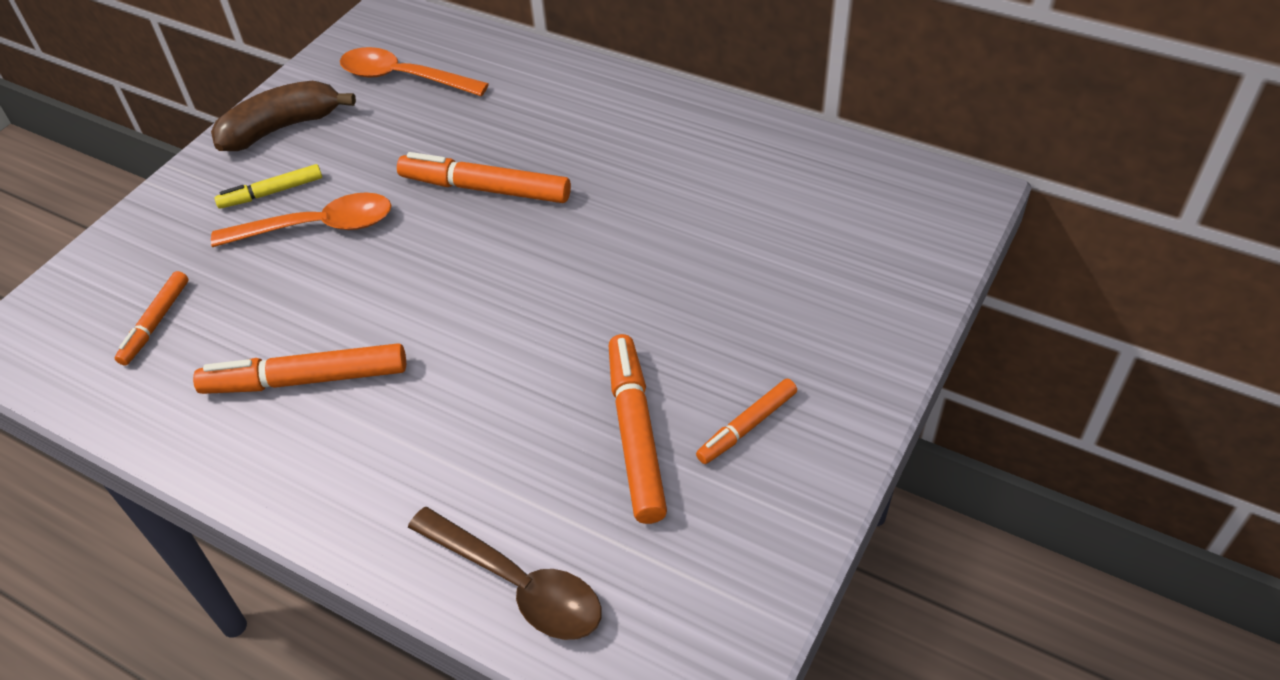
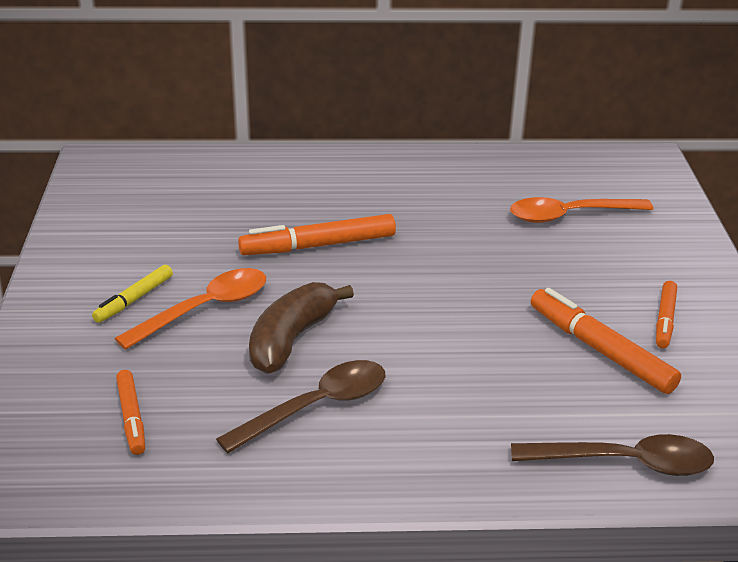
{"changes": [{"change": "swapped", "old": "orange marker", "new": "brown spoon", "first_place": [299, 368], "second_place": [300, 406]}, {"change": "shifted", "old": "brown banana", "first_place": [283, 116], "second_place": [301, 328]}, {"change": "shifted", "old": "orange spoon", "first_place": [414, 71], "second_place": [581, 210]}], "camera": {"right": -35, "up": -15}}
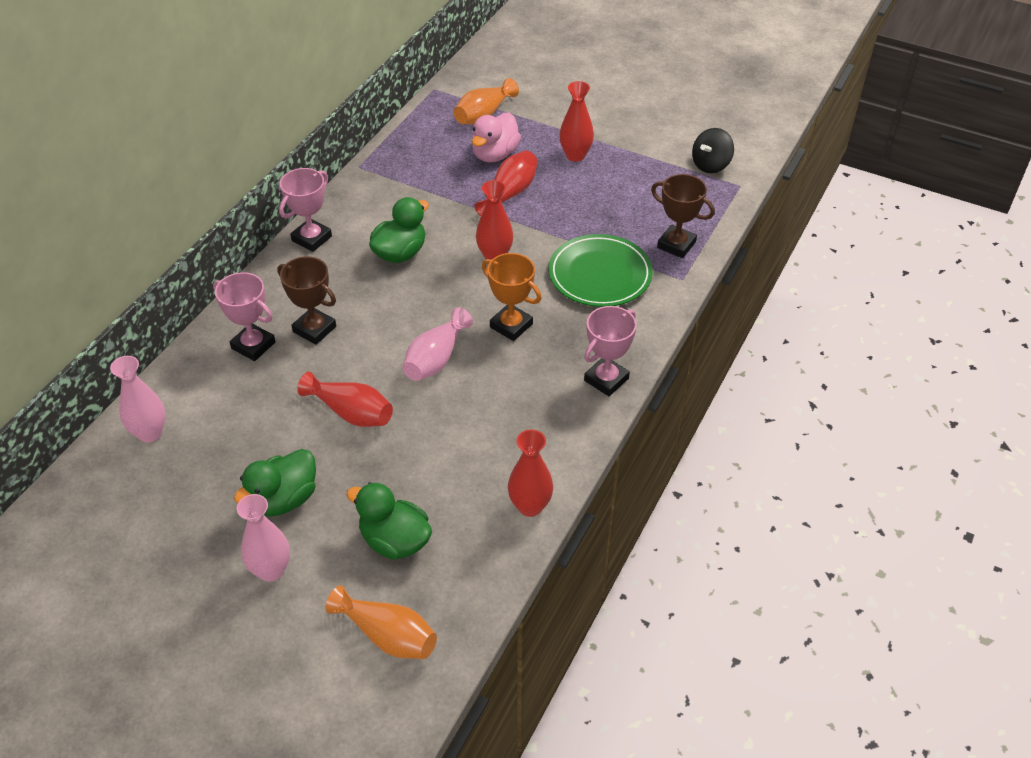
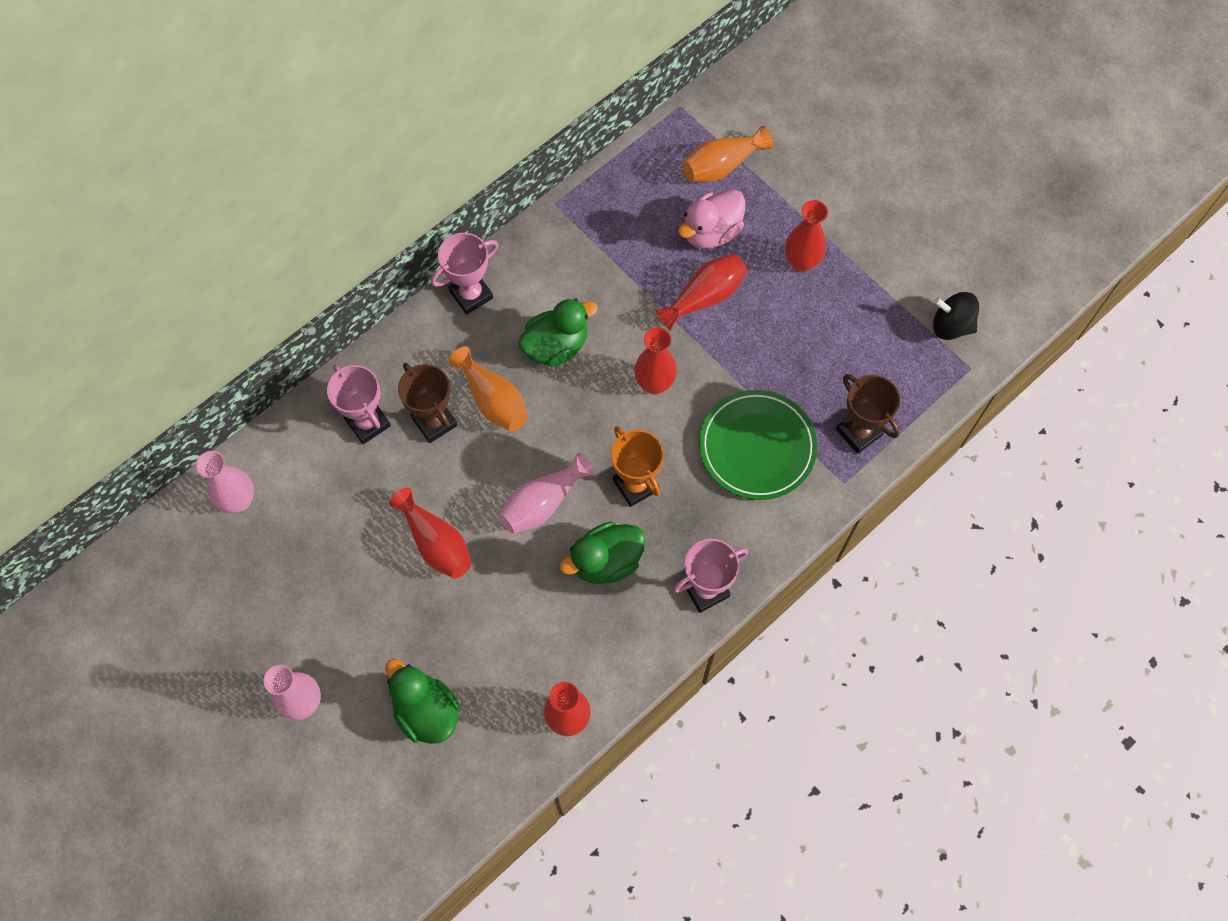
{"changes": [{"change": "shifted", "old": "green duck", "first_place": [275, 483], "second_place": [602, 553]}, {"change": "shifted", "old": "orange vase", "first_place": [381, 622], "second_place": [488, 388]}, {"change": "rotated", "old": "black spinning top", "first_place": [713, 150], "second_place": [956, 316], "degrees": 45}], "camera": {"right": 20, "up": 20}}
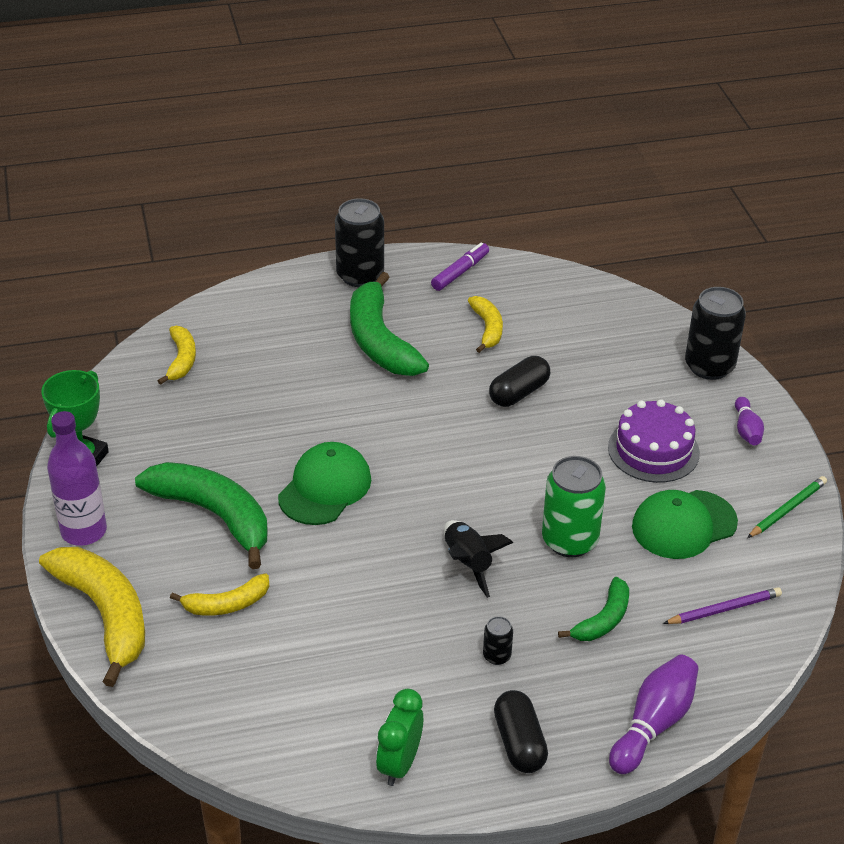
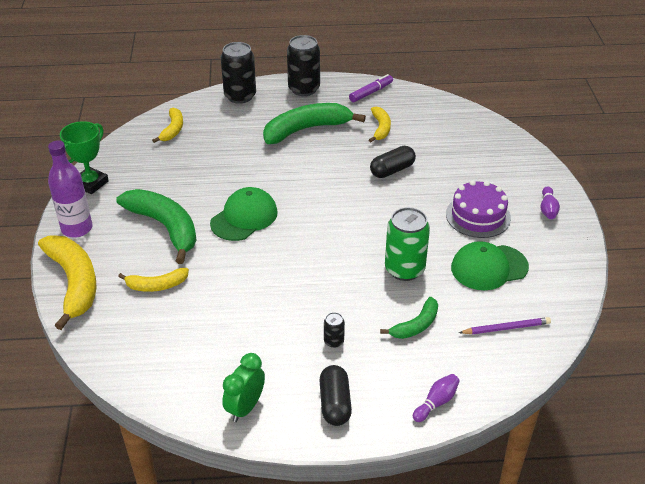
{"changes": [{"change": "rotated", "old": "green banana", "first_place": [389, 324], "second_place": [314, 123], "degrees": 75}, {"change": "gone", "old": "black rocket", "first_place": [478, 559]}, {"change": "scaled", "old": "purple bowling pin", "first_place": [654, 714], "second_place": [436, 398], "factor": 0.6}, {"change": "shifted", "old": "black can", "first_place": [715, 333], "second_place": [238, 73]}, {"change": "gone", "old": "green pencil", "first_place": [787, 507]}], "camera": {"right": 10, "up": 0}}
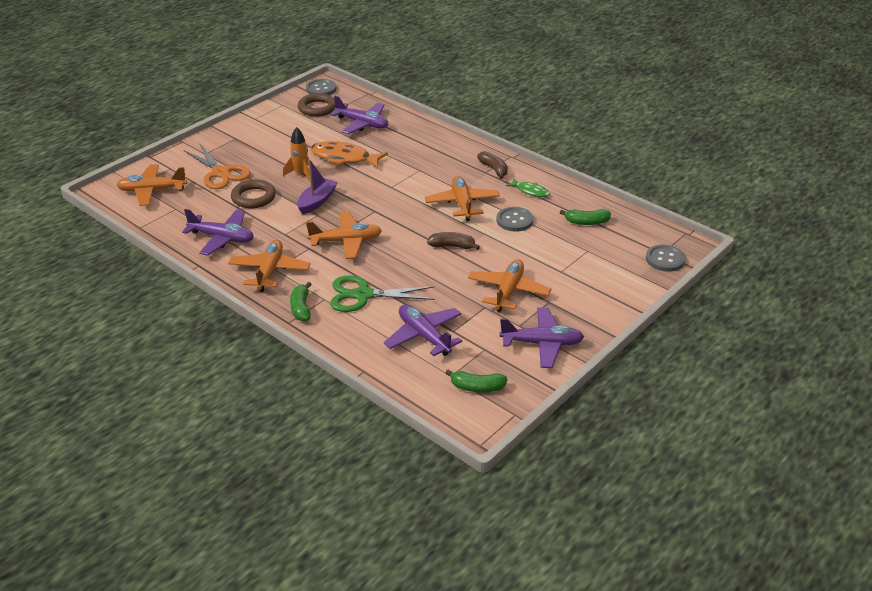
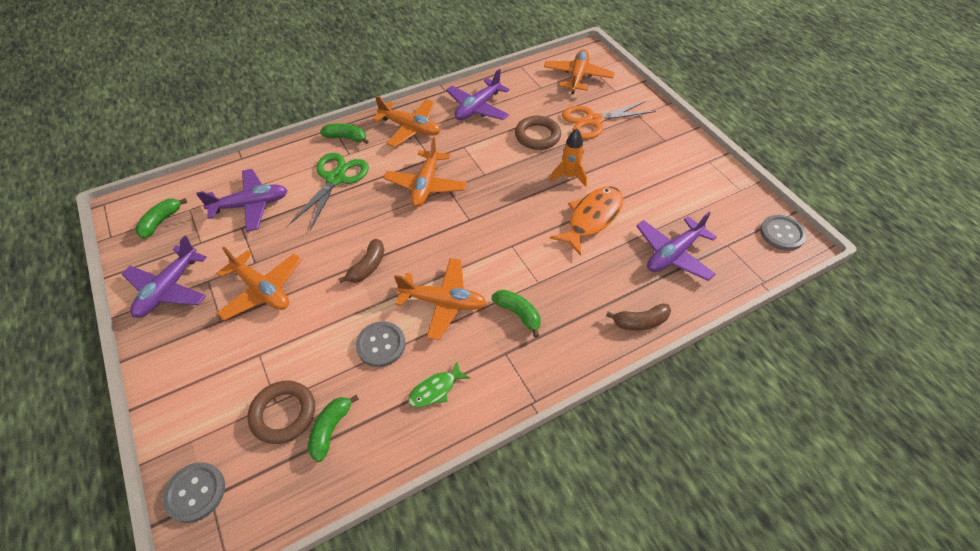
{"changes": [{"change": "gone", "old": "purple boat", "first_place": [317, 186]}, {"change": "shifted", "old": "brown ring", "first_place": [317, 105], "second_place": [281, 412]}, {"change": "shifted", "old": "brown banana", "first_place": [492, 165], "second_place": [638, 316]}, {"change": "new", "new": "green banana", "second_place": [516, 314]}], "camera": {"right": 110, "up": 15}}
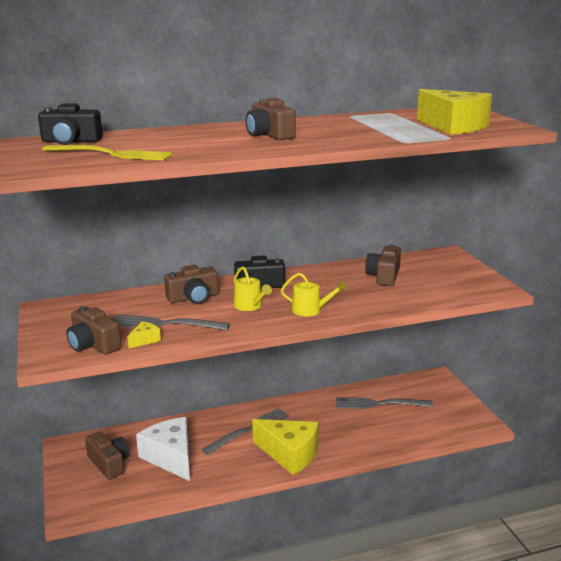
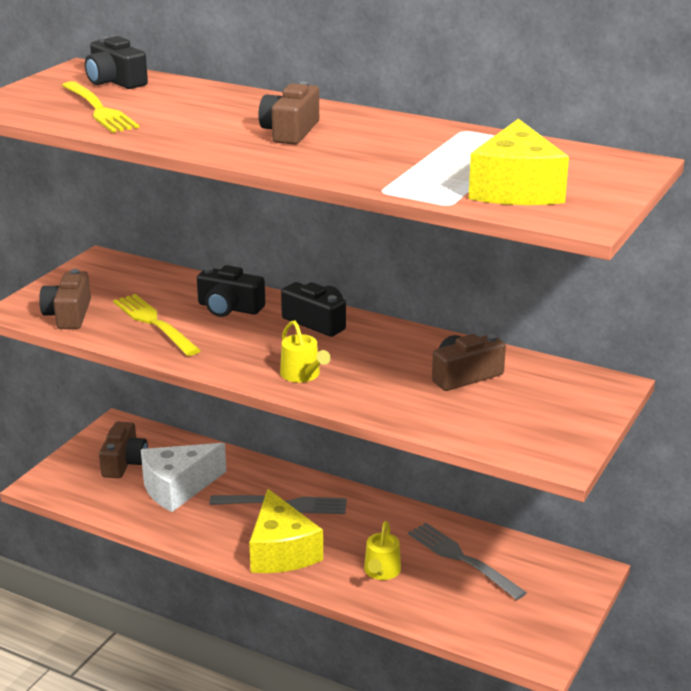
{"changes": [{"change": "repainted", "old": "grey fork", "new": "yellow fork", "first_place": [172, 322], "second_place": [157, 325]}, {"change": "gone", "old": "yellow cheese", "first_place": [144, 335]}, {"change": "rotated", "old": "white cheese", "first_place": [163, 449], "second_place": [183, 477], "degrees": -135}, {"change": "repainted", "old": "brown camera", "new": "black camera", "first_place": [191, 284], "second_place": [231, 291]}, {"change": "shifted", "old": "yellow watering can", "first_place": [253, 288], "second_place": [382, 550]}], "camera": {"right": 45, "up": 5}}
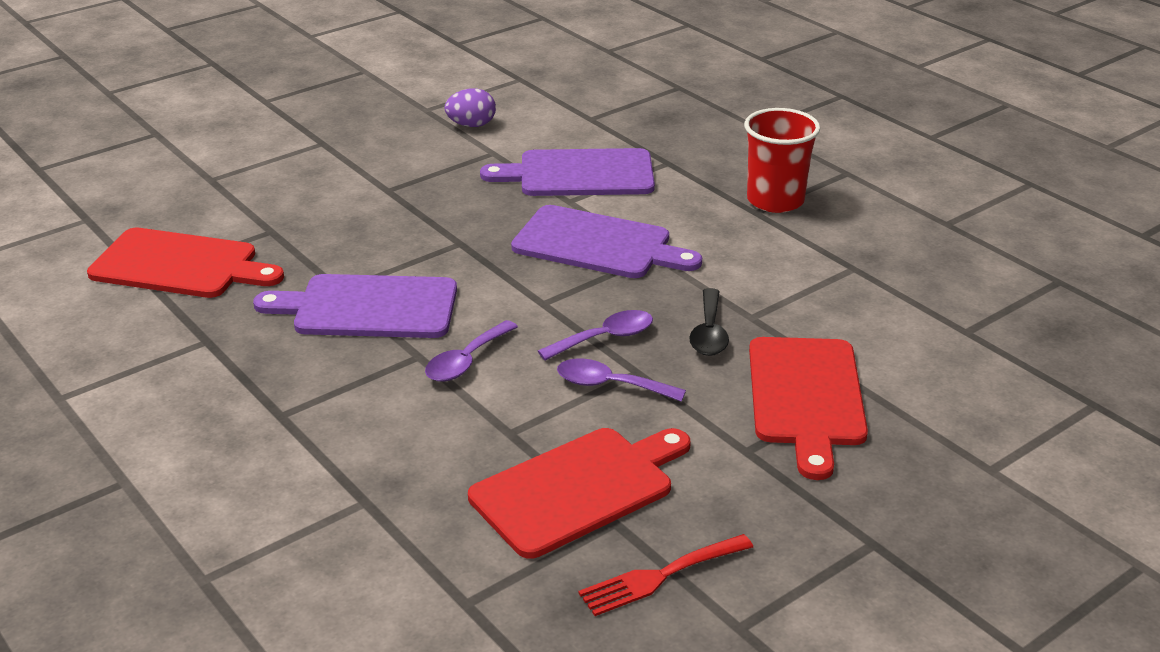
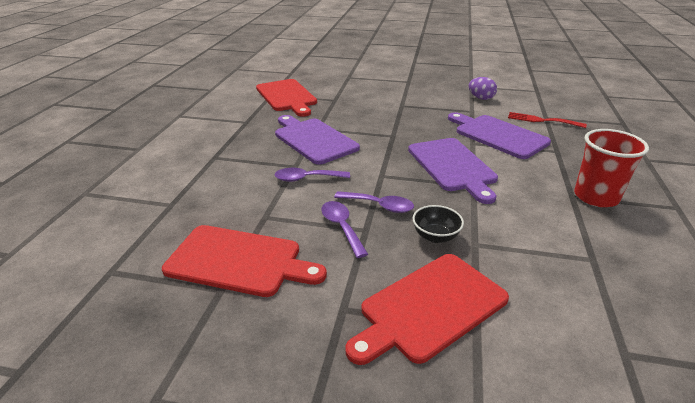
{"changes": [{"change": "shifted", "old": "red fork", "first_place": [665, 575], "second_place": [547, 120]}, {"change": "swapped", "old": "black spoon", "new": "black bowl", "first_place": [709, 322], "second_place": [438, 224]}], "camera": {"right": 50, "up": 0}}
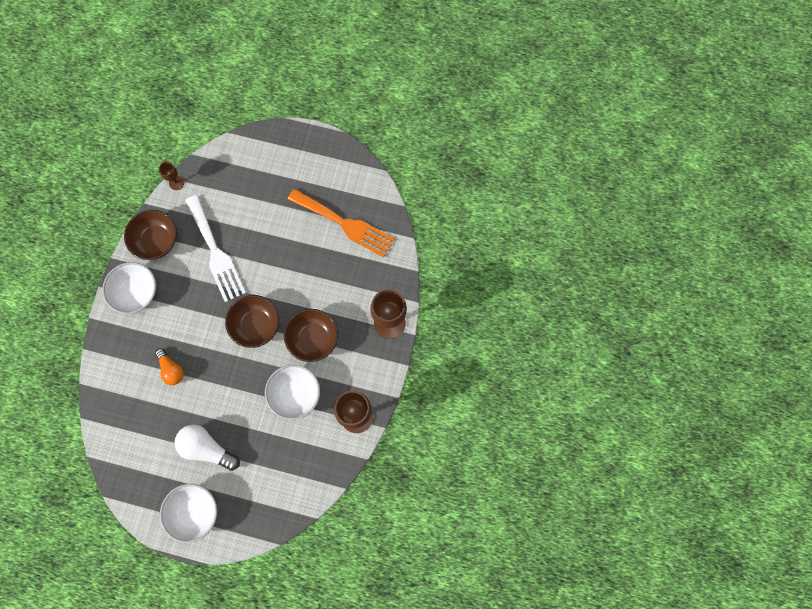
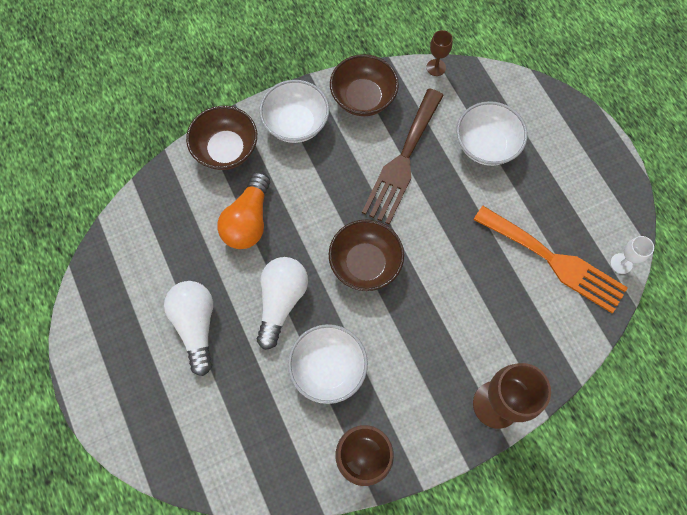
{"changes": [{"change": "scaled", "old": "orange light bulb", "first_place": [169, 367], "second_place": [243, 210], "factor": 1.55}, {"change": "shifted", "old": "white bowl", "first_place": [188, 513], "second_place": [492, 133]}, {"change": "repainted", "old": "white fork", "new": "brown fork", "first_place": [215, 248], "second_place": [403, 156]}, {"change": "shifted", "old": "brown bowl", "first_place": [311, 335], "second_place": [221, 138]}, {"change": "rotated", "old": "orange fork", "first_place": [341, 222], "second_place": [550, 259], "degrees": -45}, {"change": "new", "new": "white light bulb", "second_place": [282, 303]}, {"change": "new", "new": "white goblet", "second_place": [632, 255]}], "camera": {"right": 50, "up": -5}}
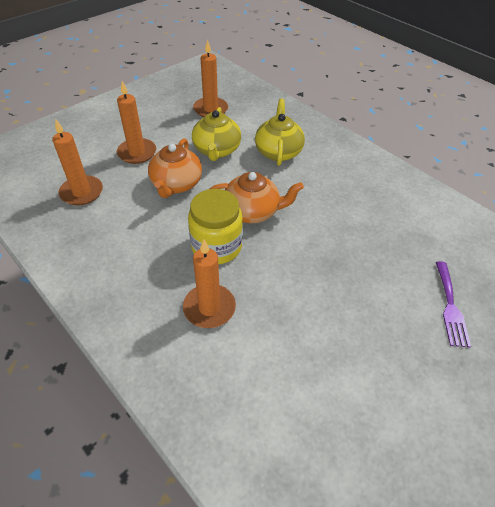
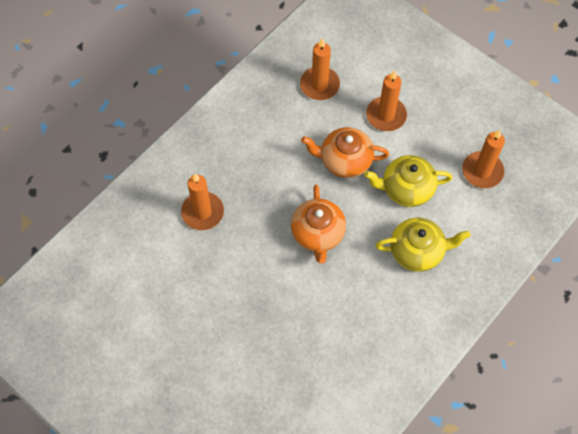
{"changes": [{"change": "gone", "old": "yellow jar", "first_place": [215, 226]}, {"change": "gone", "old": "purple fork", "first_place": [453, 304]}], "camera": {"right": 85, "up": 15}}
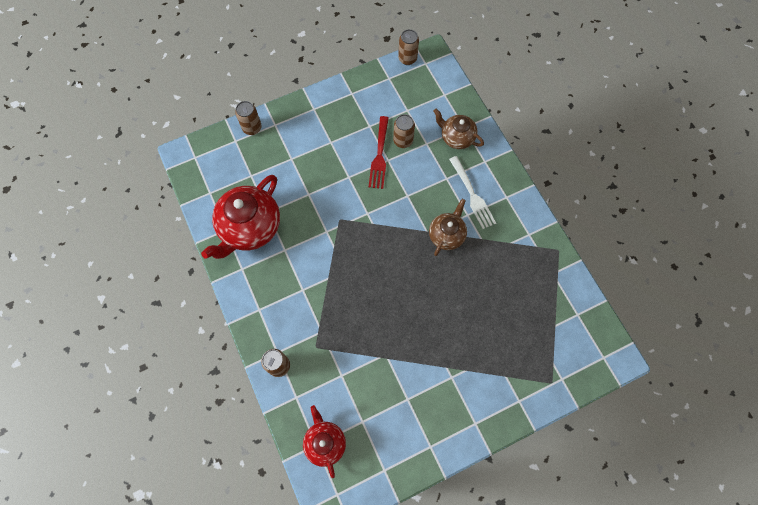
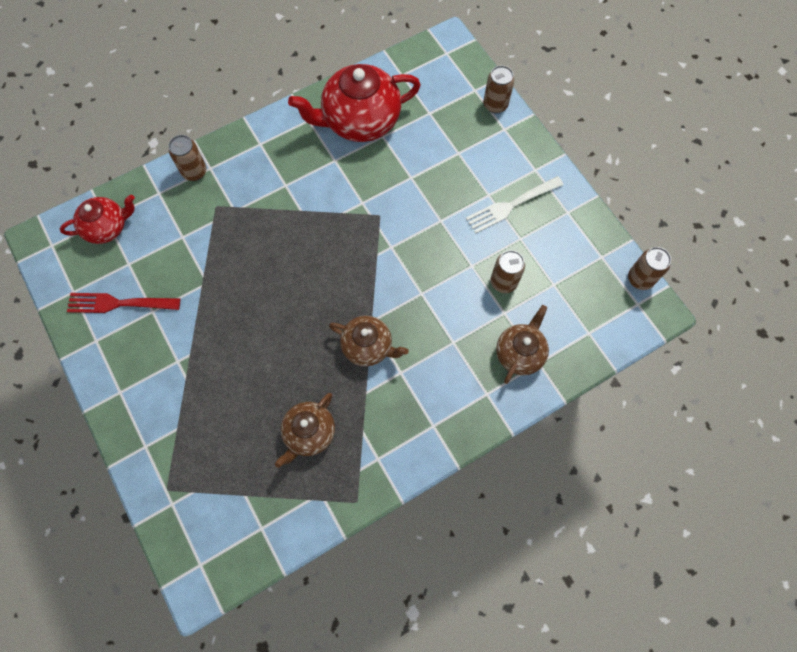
{"changes": [{"change": "rotated", "old": "red teapot", "first_place": [240, 217], "second_place": [354, 103], "degrees": -45}, {"change": "shifted", "old": "red fork", "first_place": [379, 152], "second_place": [123, 303]}, {"change": "shifted", "old": "white fork", "first_place": [472, 192], "second_place": [515, 205]}, {"change": "new", "new": "brown teapot", "second_place": [305, 430]}], "camera": {"right": 85, "up": 0}}
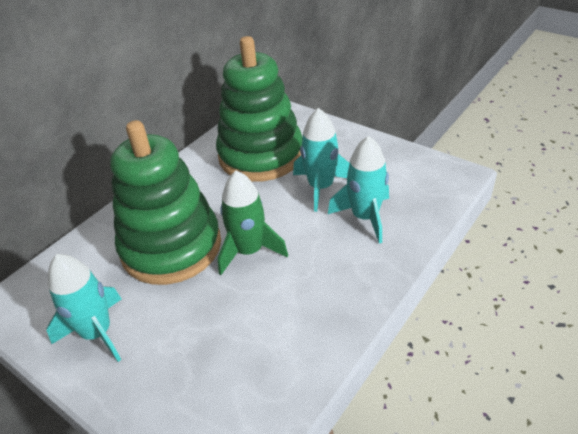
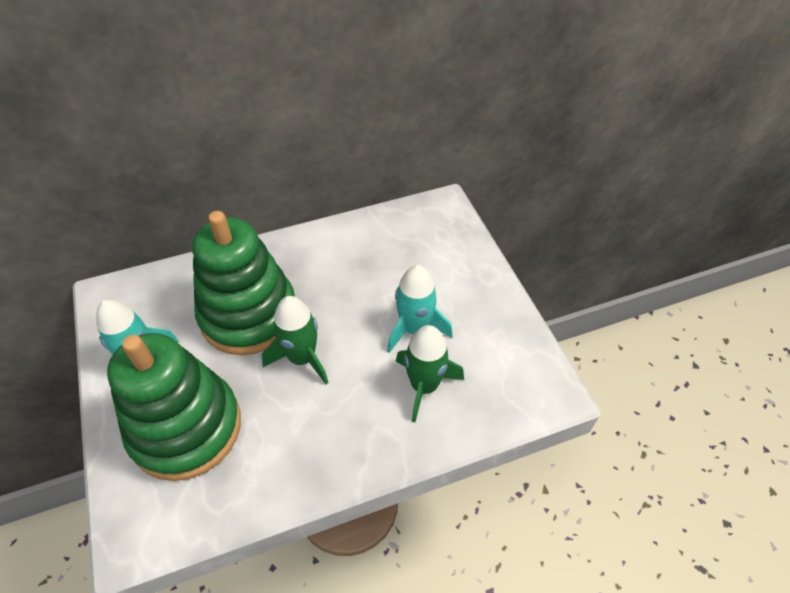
{"changes": [{"change": "shifted", "old": "green stacking toy", "first_place": [259, 109], "second_place": [174, 407]}, {"change": "repainted", "old": "turquoise rocket", "new": "green rocket", "first_place": [358, 190], "second_place": [430, 373]}], "camera": {"right": 30, "up": 10}}
